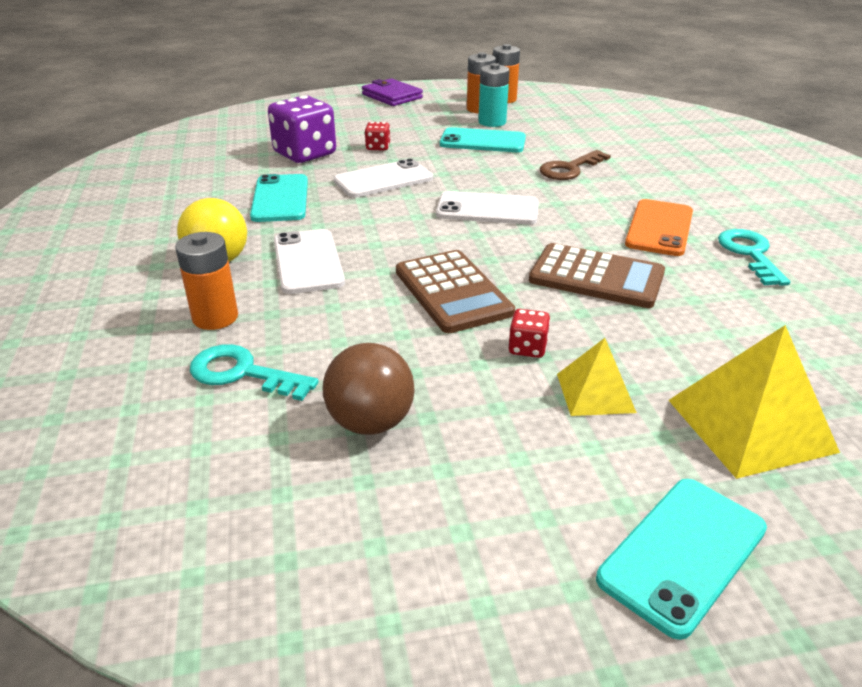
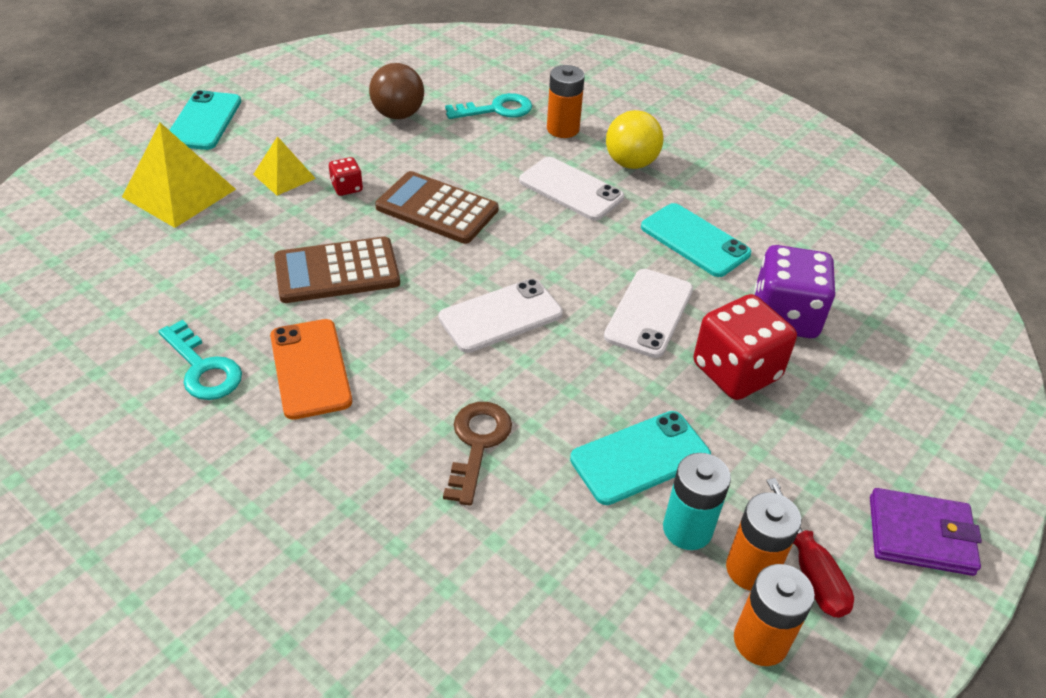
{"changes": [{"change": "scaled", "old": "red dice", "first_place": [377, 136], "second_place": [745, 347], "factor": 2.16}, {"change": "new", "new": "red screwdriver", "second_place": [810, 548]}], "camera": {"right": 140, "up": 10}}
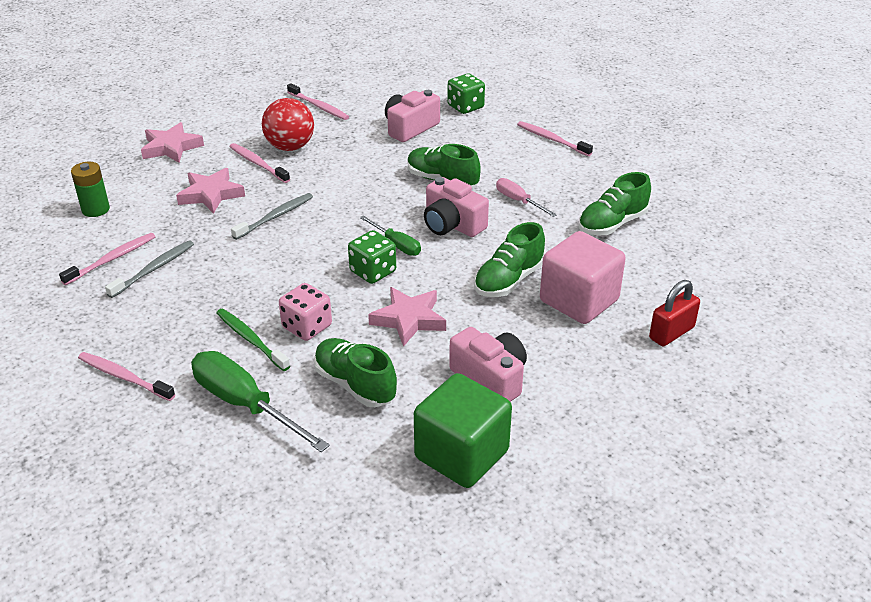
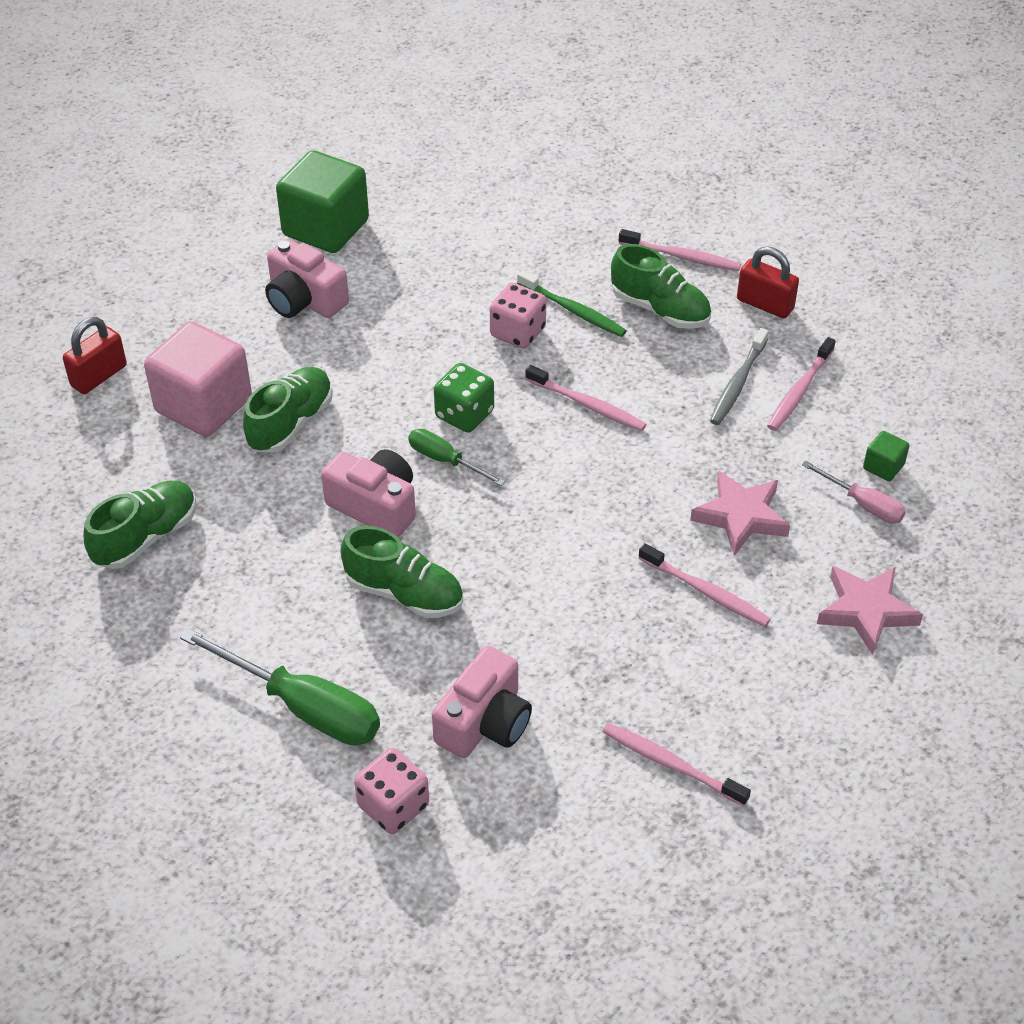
{"changes": [{"change": "swapped", "old": "green battery", "new": "green cube", "first_place": [90, 189], "second_place": [886, 456]}, {"change": "shifted", "old": "green screwdriver", "first_place": [260, 401], "second_place": [280, 687]}, {"change": "gone", "old": "grey toothbrush", "first_place": [272, 216]}, {"change": "gone", "old": "red ball", "first_place": [288, 124]}, {"change": "shifted", "old": "green shoe", "first_place": [355, 372], "second_place": [661, 286]}, {"change": "gone", "old": "pink star", "first_place": [407, 317]}, {"change": "repainted", "old": "green dice", "new": "pink dice", "first_place": [466, 94], "second_place": [391, 791]}, {"change": "shifted", "old": "pink screwdriver", "first_place": [526, 197], "second_place": [854, 492]}, {"change": "shifted", "old": "pink toothbrush", "first_place": [555, 138], "second_place": [585, 398]}, {"change": "new", "new": "red padlock", "second_place": [768, 282]}], "camera": {"right": 170, "up": 10}}
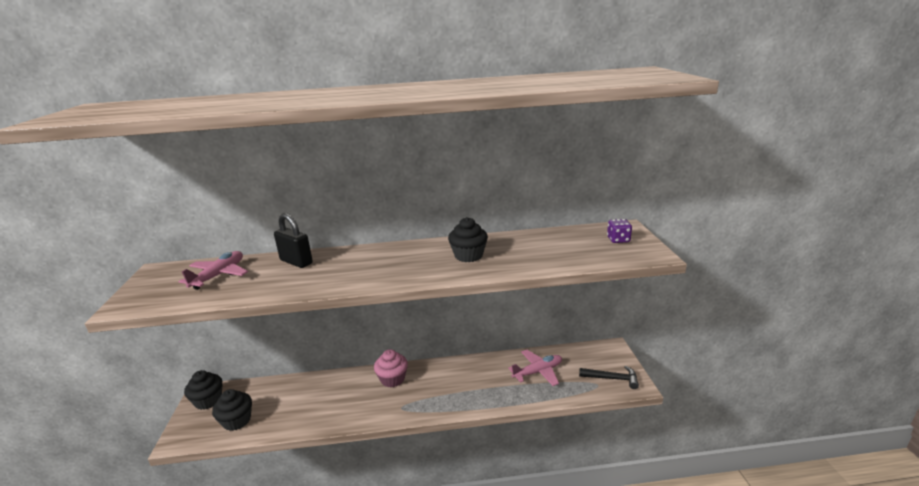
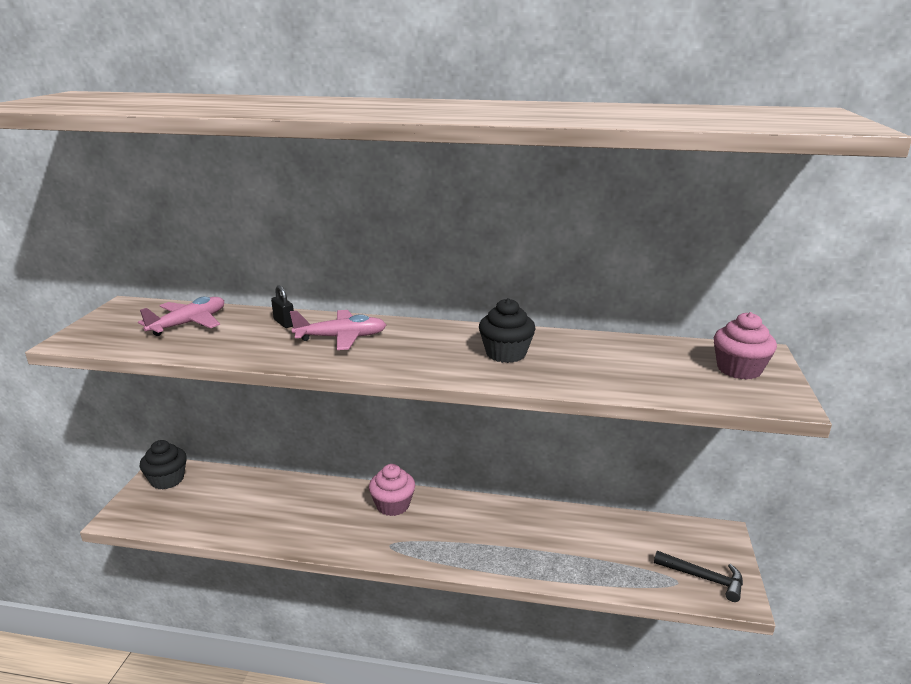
{"changes": [{"change": "gone", "old": "black cupcake", "first_place": [232, 410]}, {"change": "scaled", "old": "black padlock", "first_place": [293, 240], "second_place": [282, 306], "factor": 0.58}, {"change": "shifted", "old": "pink plane", "first_place": [535, 368], "second_place": [338, 330]}, {"change": "swapped", "old": "purple dice", "new": "pink cupcake", "first_place": [619, 231], "second_place": [745, 346]}], "camera": {"right": 15, "up": 0}}
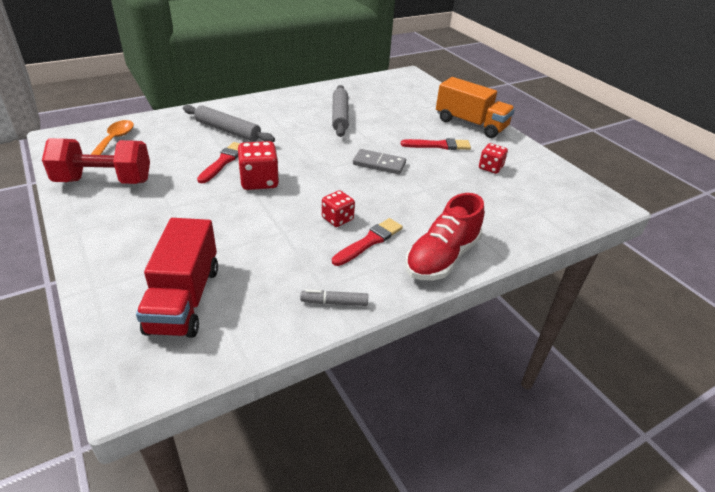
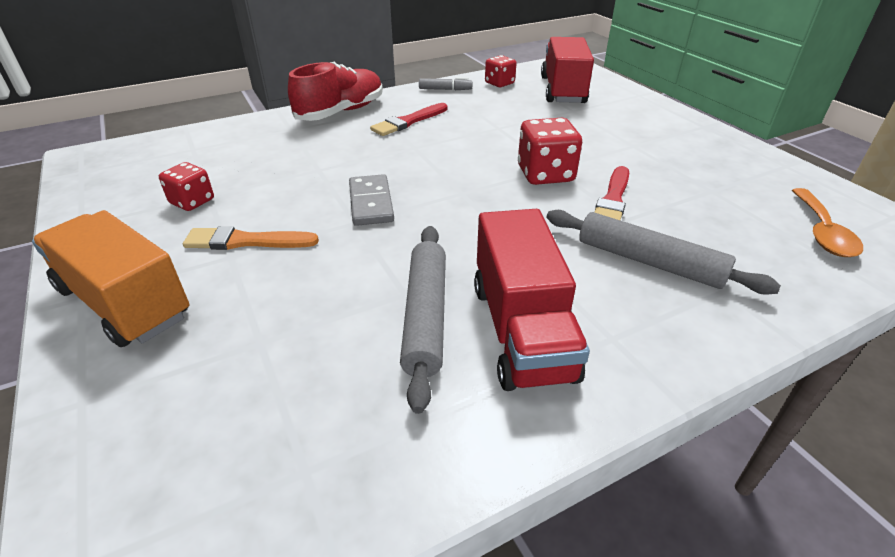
{"changes": [{"change": "gone", "old": "red dumbbell", "first_place": [96, 161]}, {"change": "shifted", "old": "red dice", "first_place": [338, 208], "second_place": [501, 71]}, {"change": "rotated", "old": "grey domino", "first_place": [379, 161], "second_place": [371, 200], "degrees": 60}, {"change": "repainted", "old": "red brush", "new": "orange brush", "first_place": [436, 144], "second_place": [251, 238]}, {"change": "new", "new": "red truck", "second_place": [532, 300]}], "camera": {"right": -175, "up": 0}}
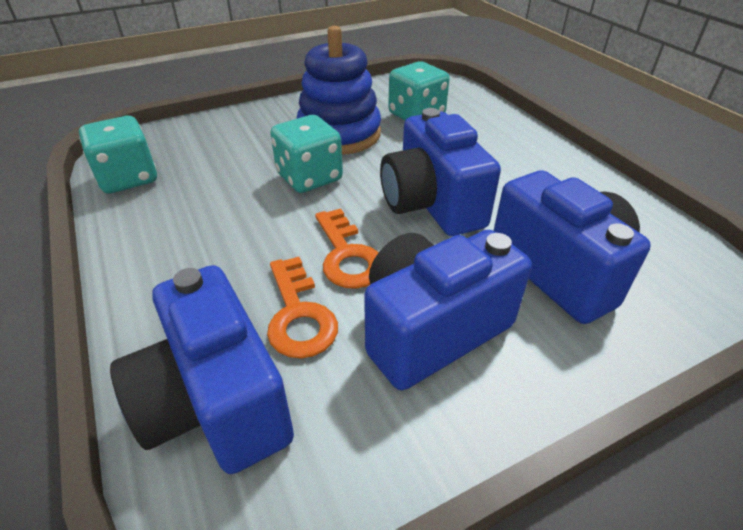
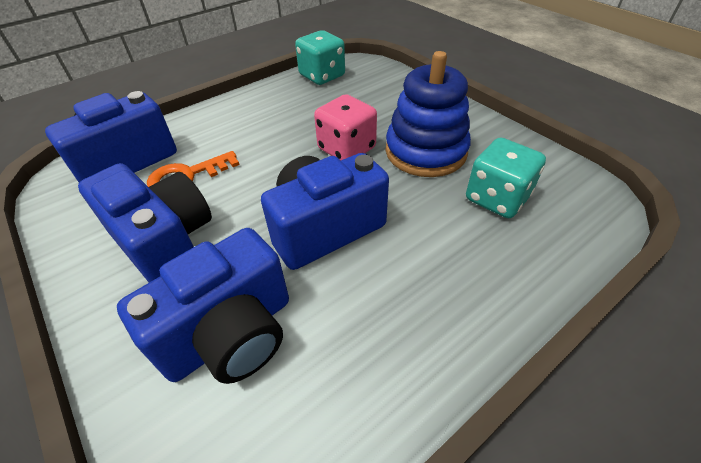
{"changes": [{"change": "repainted", "old": "turquoise dice", "new": "pink dice", "first_place": [306, 154], "second_place": [345, 127]}, {"change": "gone", "old": "orange key", "first_place": [347, 248]}], "camera": {"right": 80, "up": 5}}
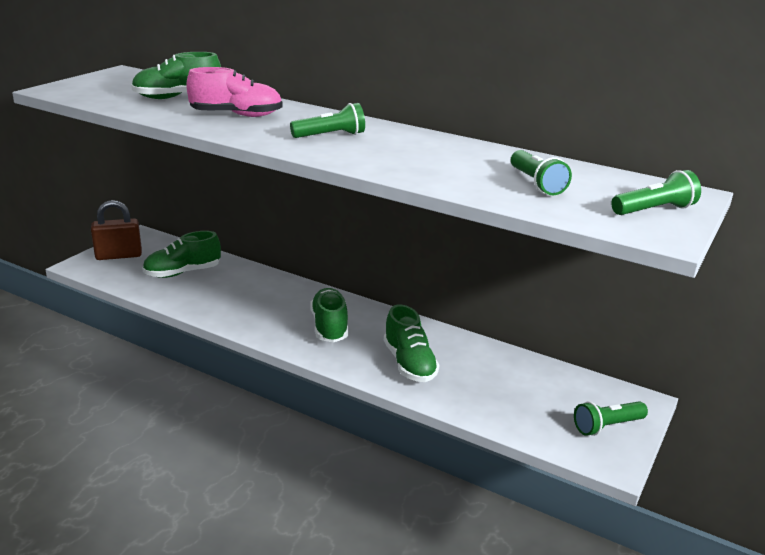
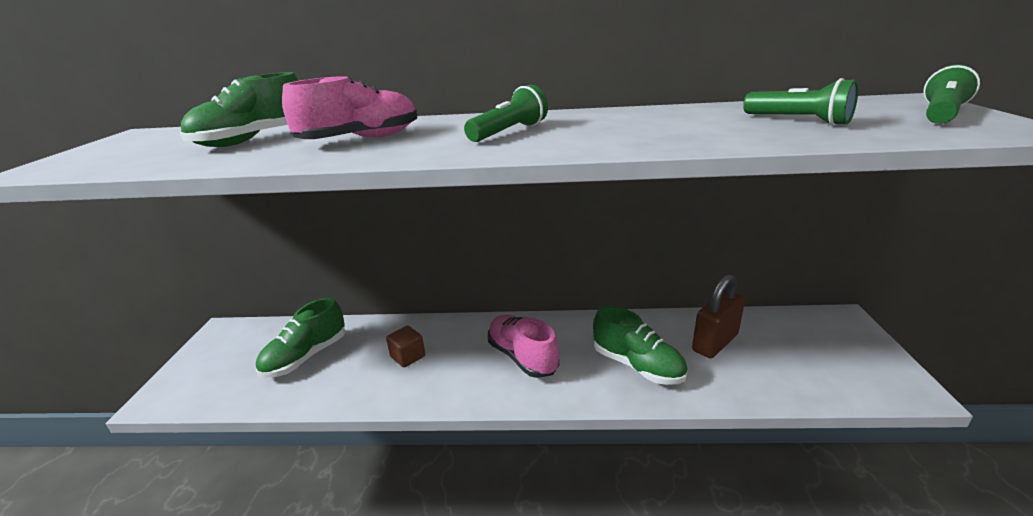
{"changes": [{"change": "shifted", "old": "brown padlock", "first_place": [116, 230], "second_place": [718, 316]}, {"change": "repainted", "old": "green shoe", "new": "pink shoe", "first_place": [329, 315], "second_place": [523, 346]}, {"change": "gone", "old": "green flashlight", "first_place": [611, 418]}, {"change": "new", "new": "brown cube", "second_place": [405, 346]}], "camera": {"right": -25, "up": 0}}
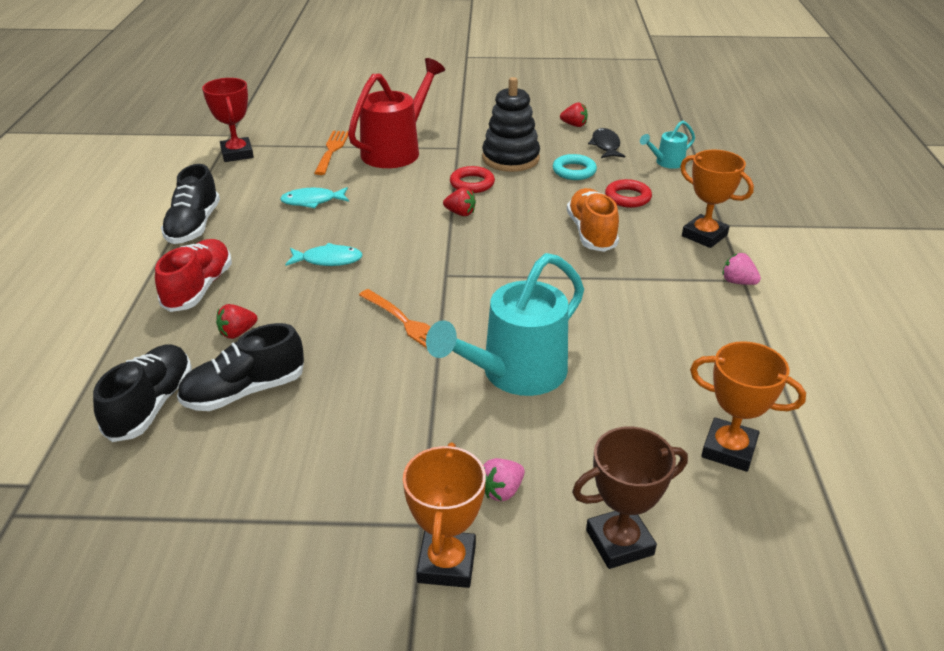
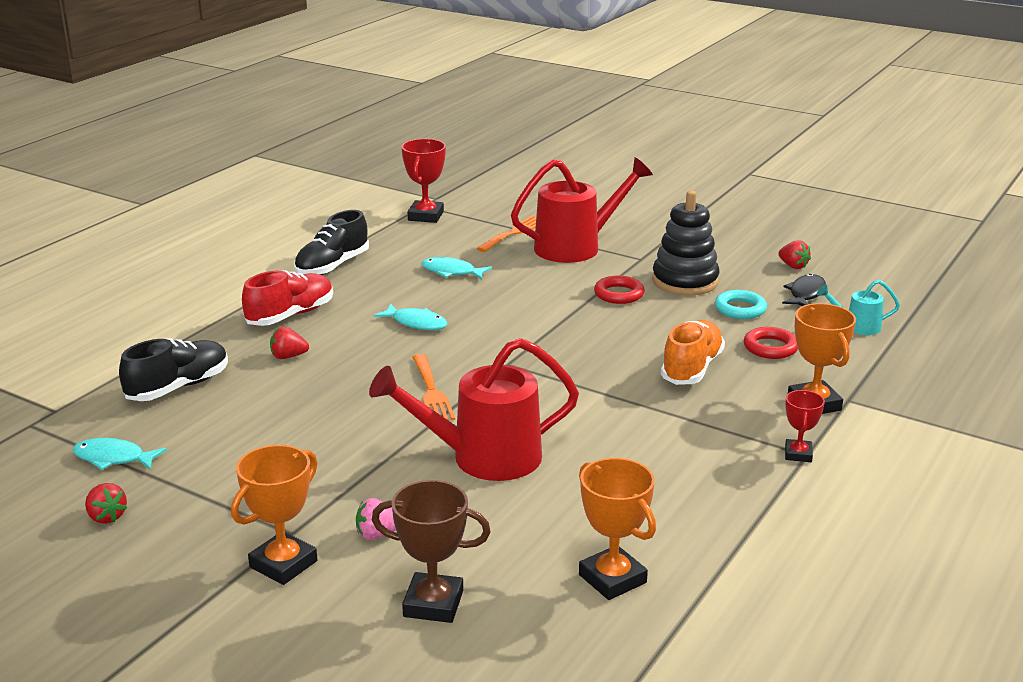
{"changes": [{"change": "gone", "old": "black shoe", "first_place": [240, 367]}, {"change": "repainted", "old": "turquoise watering can", "new": "red watering can", "first_place": [505, 324], "second_place": [474, 409]}, {"change": "shifted", "old": "red strawberry", "first_place": [459, 202], "second_place": [106, 503]}, {"change": "swapped", "old": "pink strawberry", "new": "red trophy", "first_place": [741, 269], "second_place": [805, 426]}, {"change": "new", "new": "turquoise fish", "second_place": [120, 454]}], "camera": {"right": 30, "up": -10}}
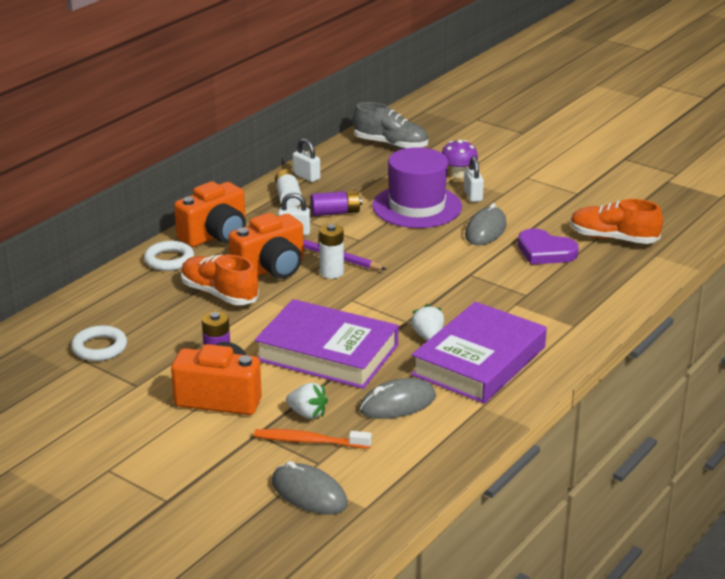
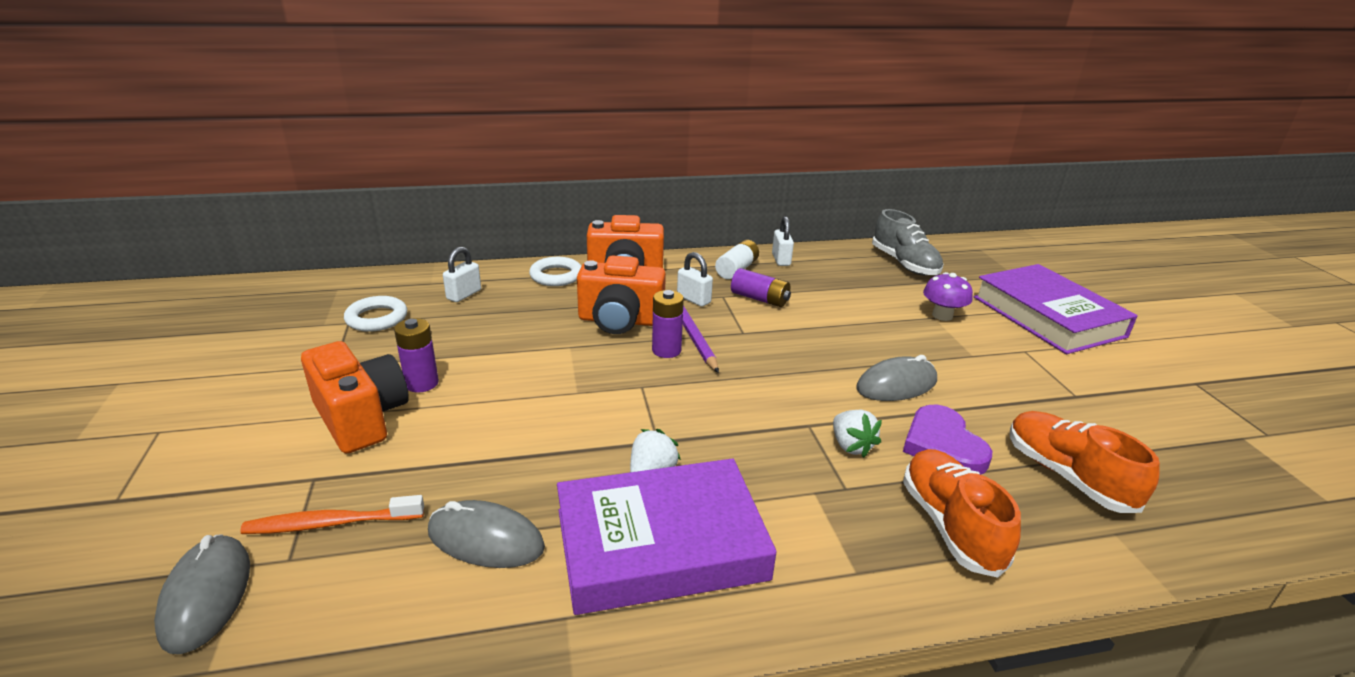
{"changes": [{"change": "shifted", "old": "orange shoe", "first_place": [220, 279], "second_place": [962, 513]}, {"change": "rotated", "old": "orange toothbrush", "first_place": [313, 439], "second_place": [332, 514], "degrees": -60}, {"change": "shifted", "old": "purple book", "first_place": [326, 344], "second_place": [1056, 309]}, {"change": "shifted", "old": "white strawberry", "first_place": [307, 401], "second_place": [857, 434]}, {"change": "repainted", "old": "white battery", "new": "purple battery", "first_place": [331, 251], "second_place": [668, 324]}, {"change": "gone", "old": "purple hat", "first_place": [417, 187]}, {"change": "shifted", "old": "white padlock", "first_place": [474, 179], "second_place": [462, 274]}], "camera": {"right": 40, "up": 0}}
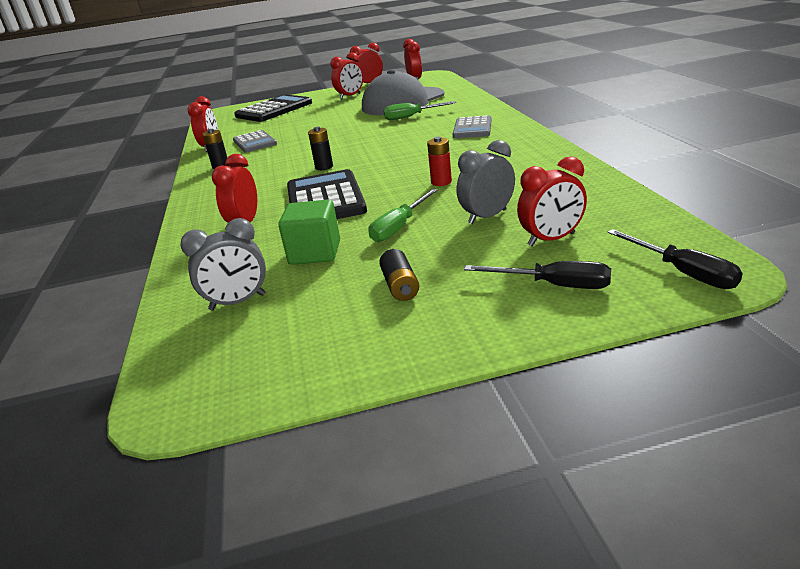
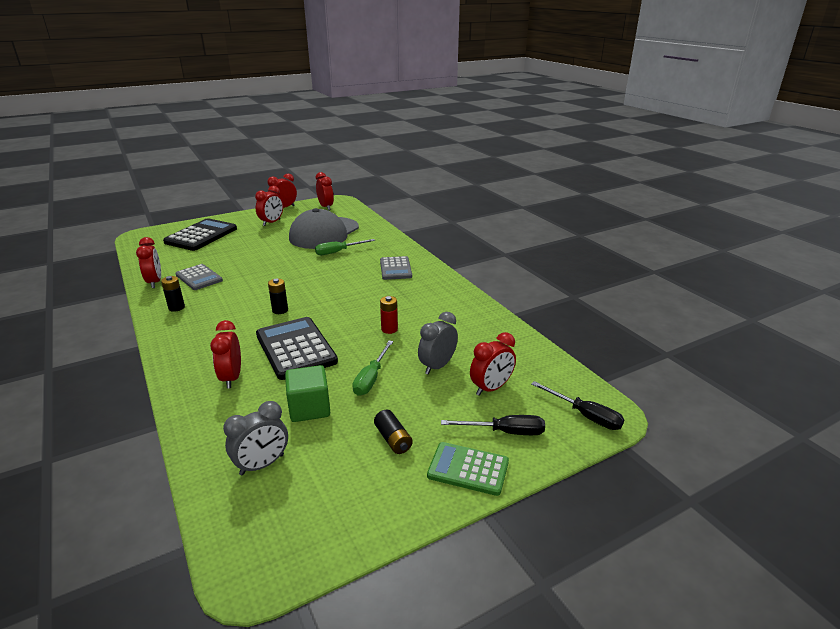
{"changes": [{"change": "new", "new": "green calculator", "second_place": [468, 469]}], "camera": {"right": -20, "up": 0}}
